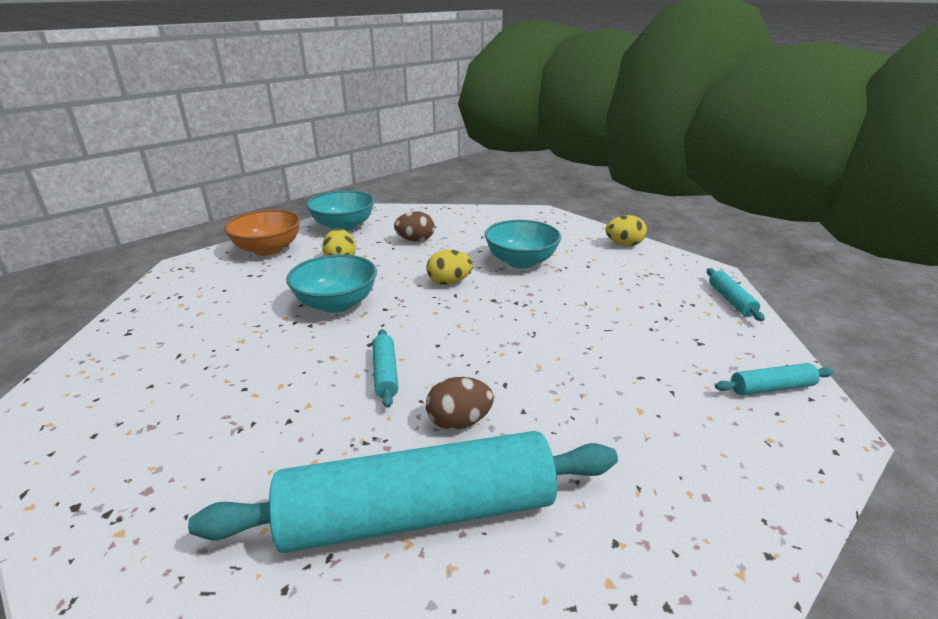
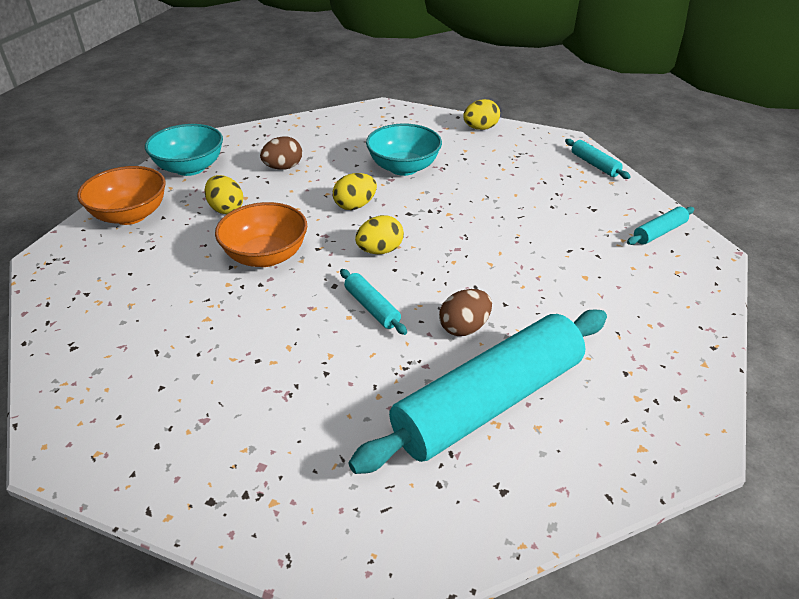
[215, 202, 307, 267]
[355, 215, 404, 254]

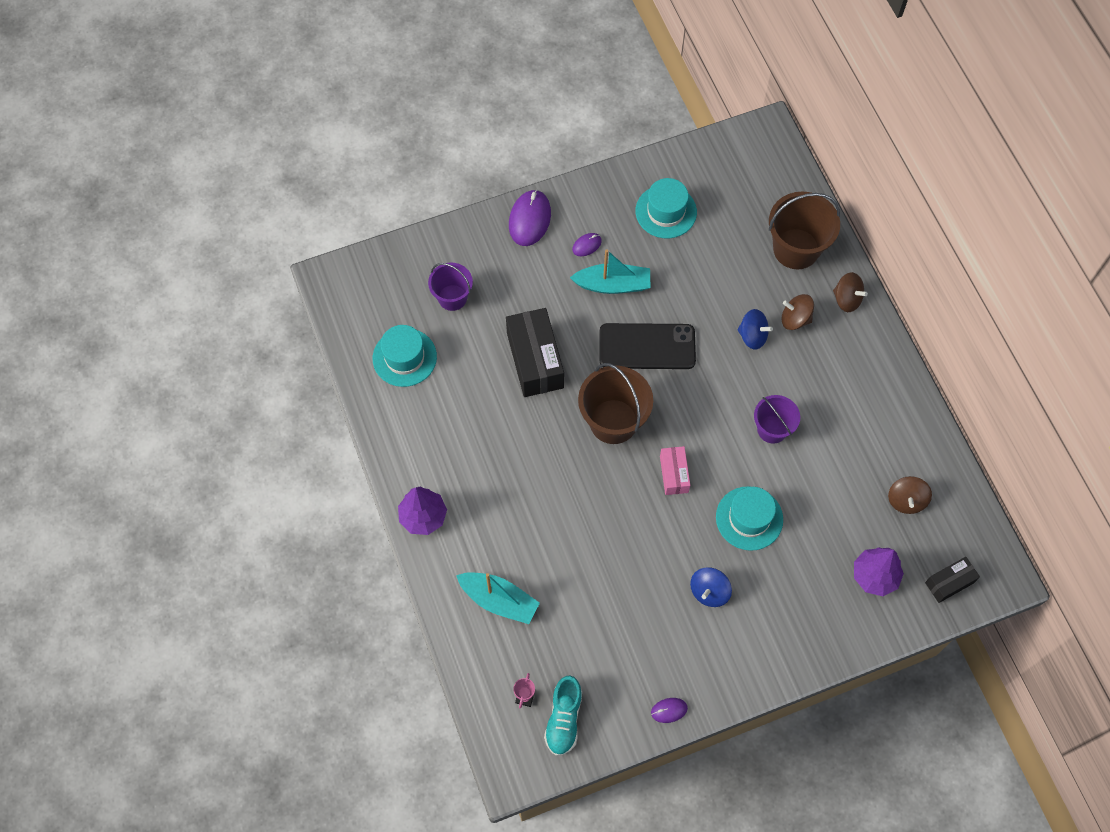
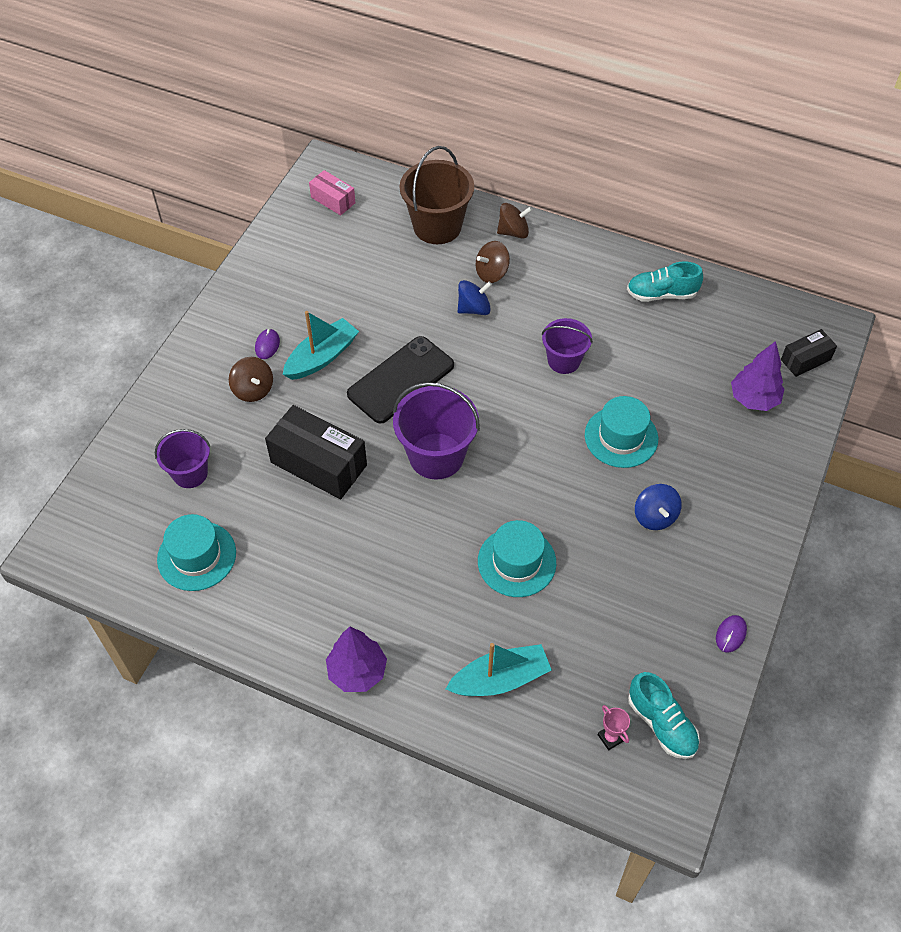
[509, 190, 551, 246] (first image)
[393, 382, 480, 480]
[478, 520, 556, 597]
[309, 170, 355, 216]
[229, 357, 273, 402]
[781, 329, 837, 377]
[627, 261, 703, 302]

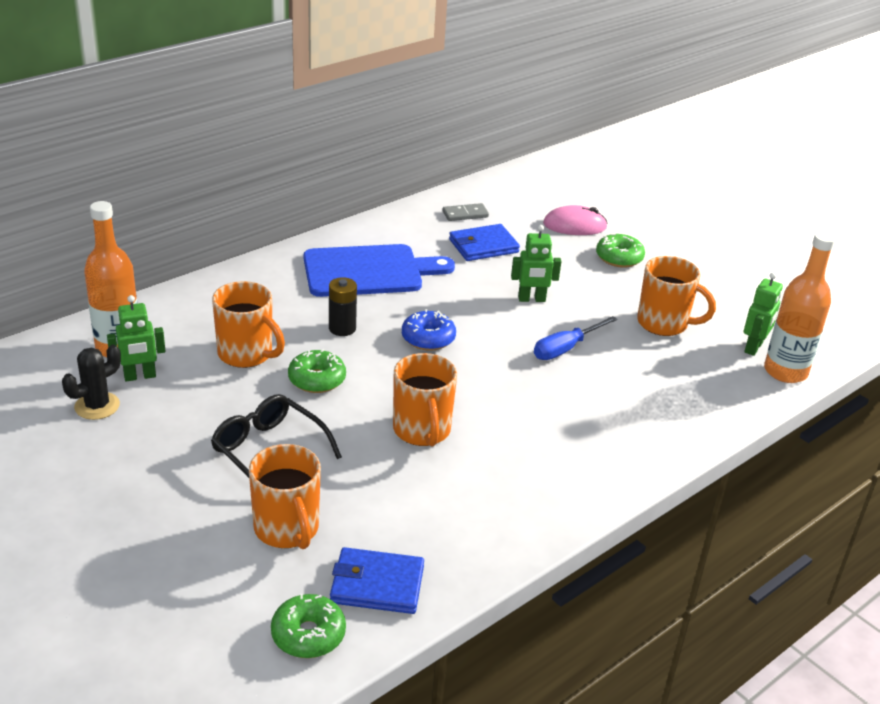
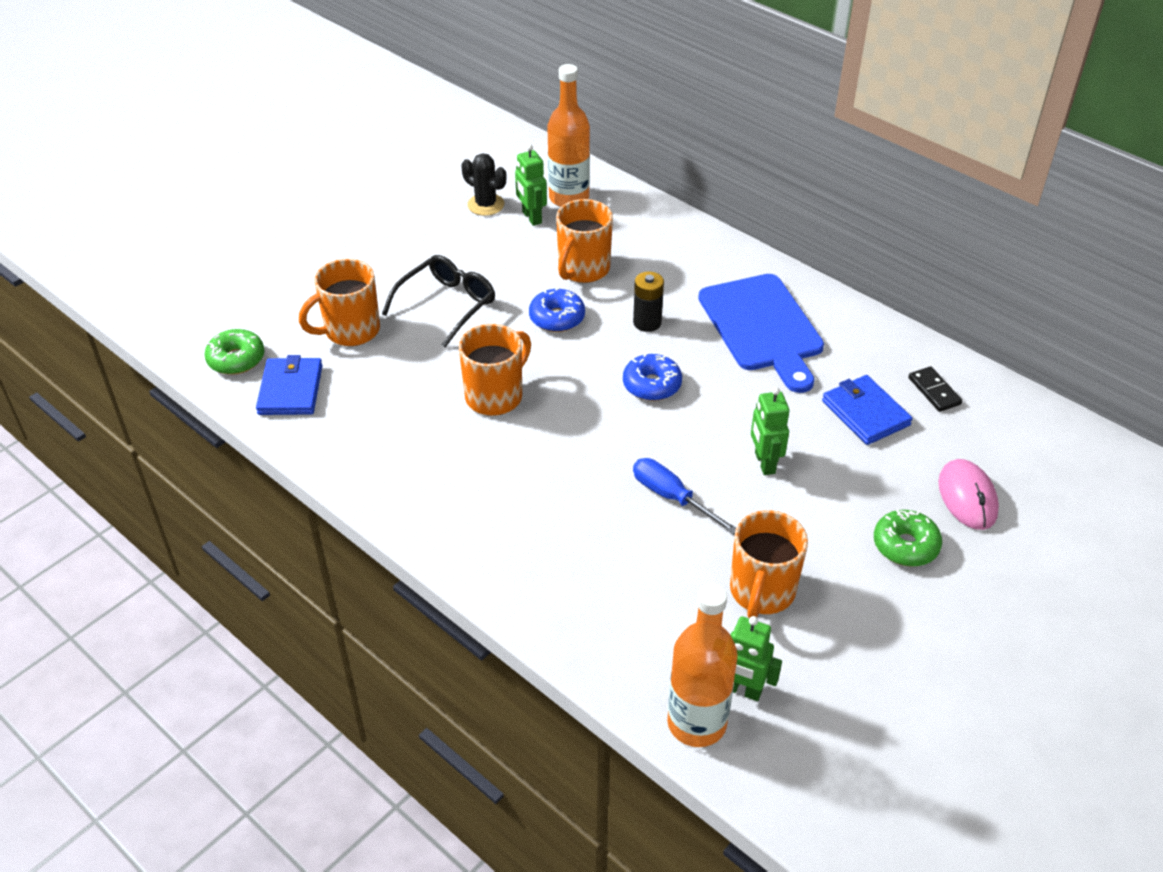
[529, 287, 585, 332]
[459, 324, 531, 416]
[908, 366, 962, 412]

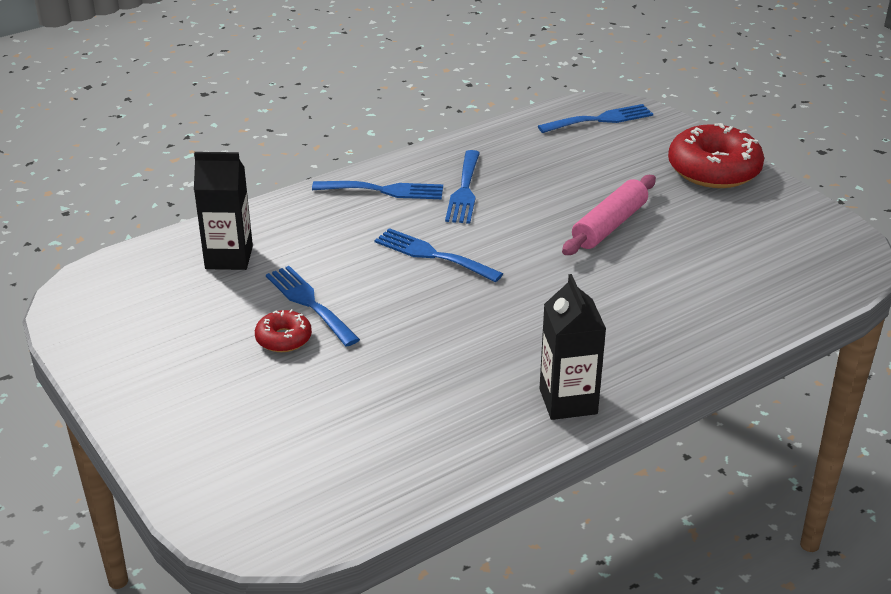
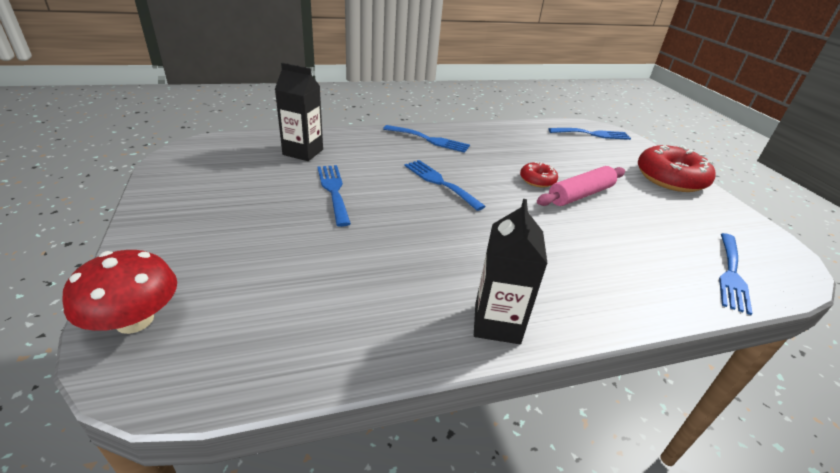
[520, 162, 558, 187]
[719, 233, 753, 315]
[63, 250, 177, 334]

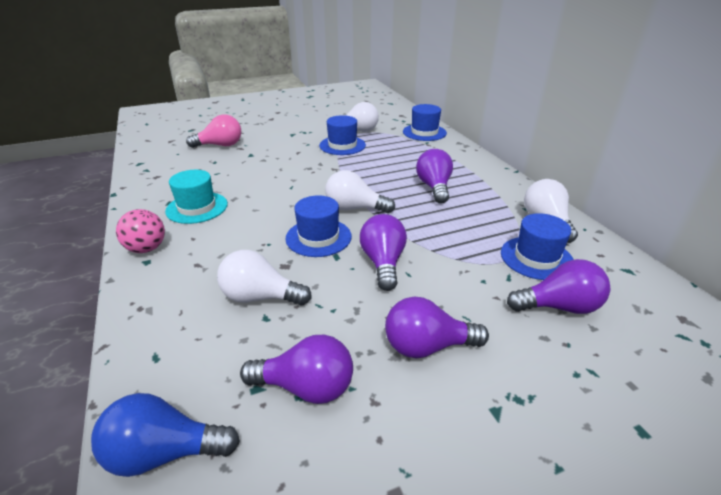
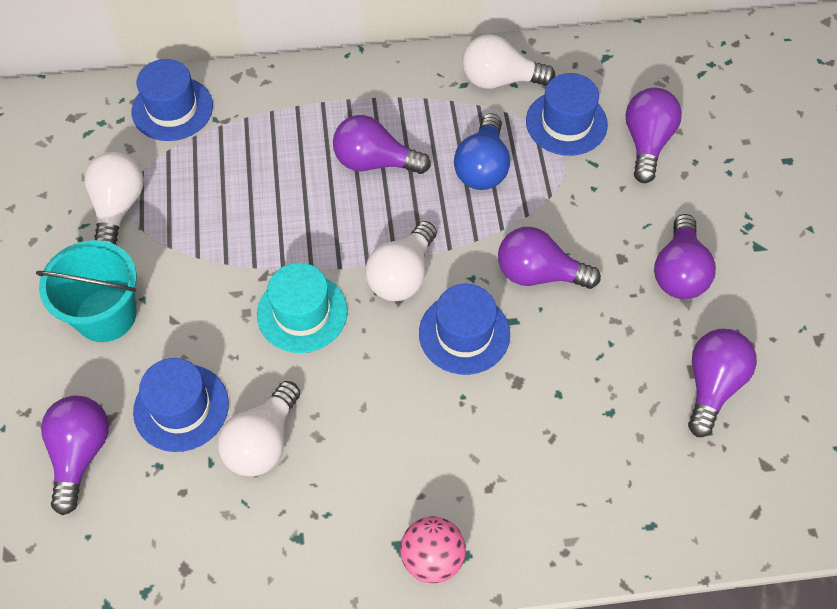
[454, 114, 510, 190]
[257, 263, 348, 353]
[41, 396, 109, 515]
[218, 381, 300, 477]
[133, 358, 229, 452]
[36, 240, 137, 342]

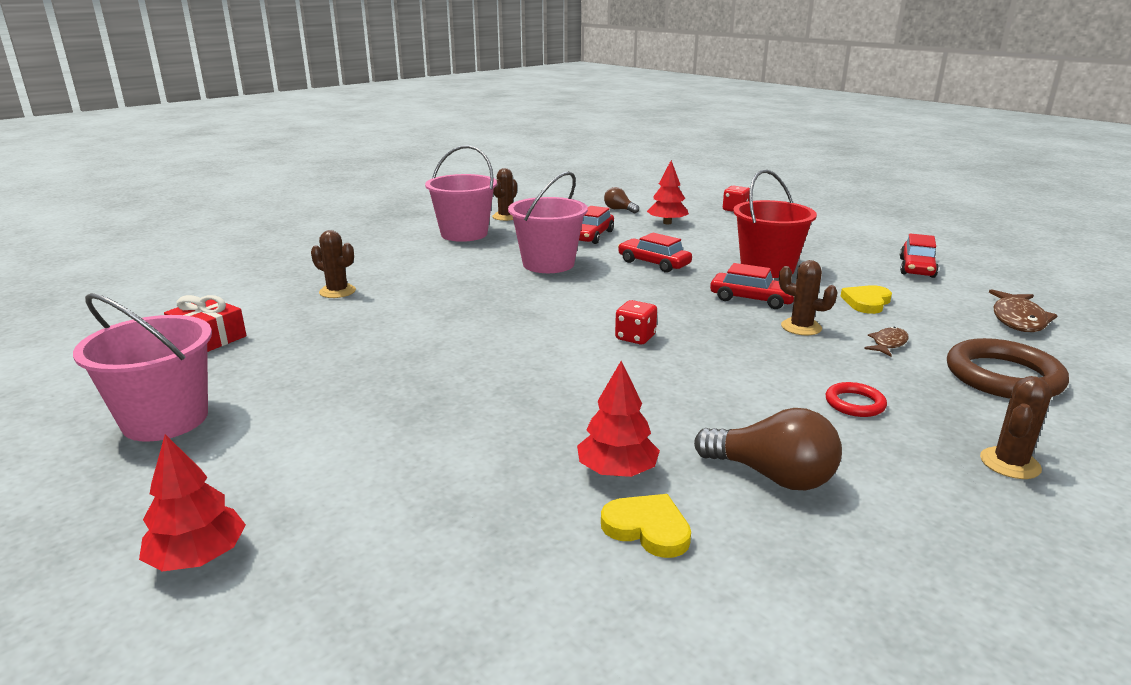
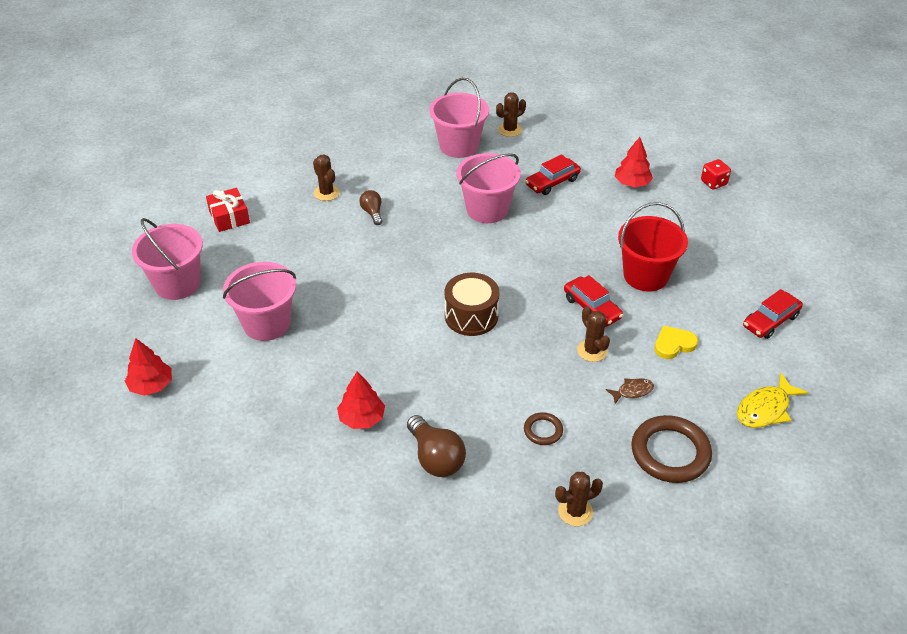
[601, 494, 691, 558] (first image)
[359, 190, 382, 225]
[445, 273, 499, 336]
[618, 233, 692, 273] (first image)
[524, 412, 563, 445]
[737, 373, 808, 428]
[223, 262, 296, 341]

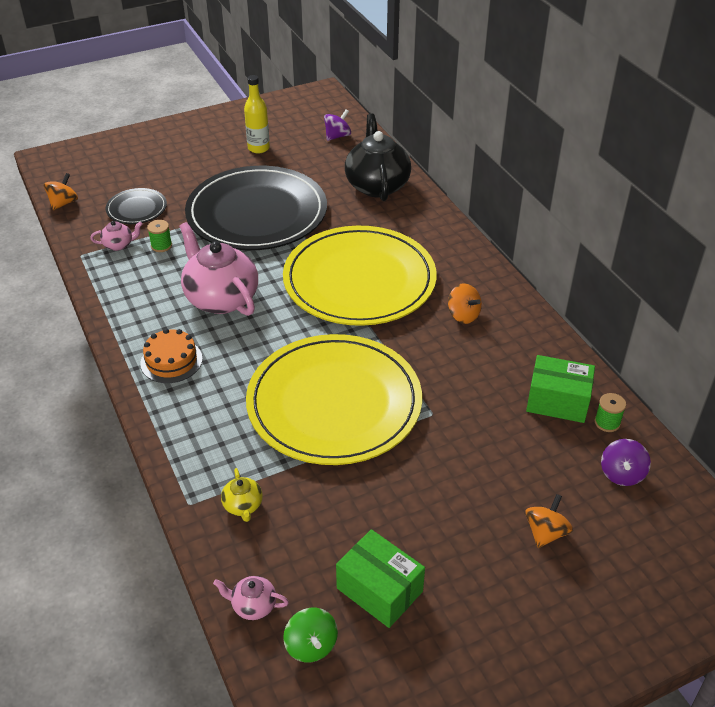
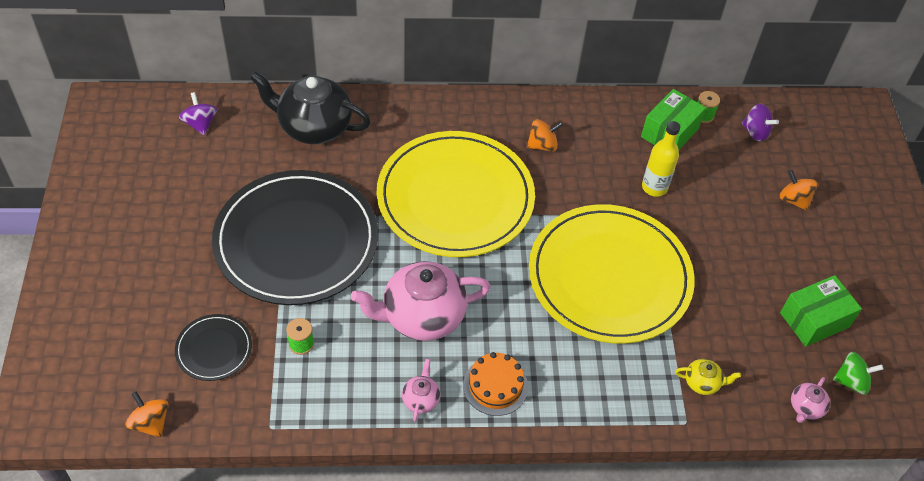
[402, 359, 440, 422]
[642, 121, 680, 197]

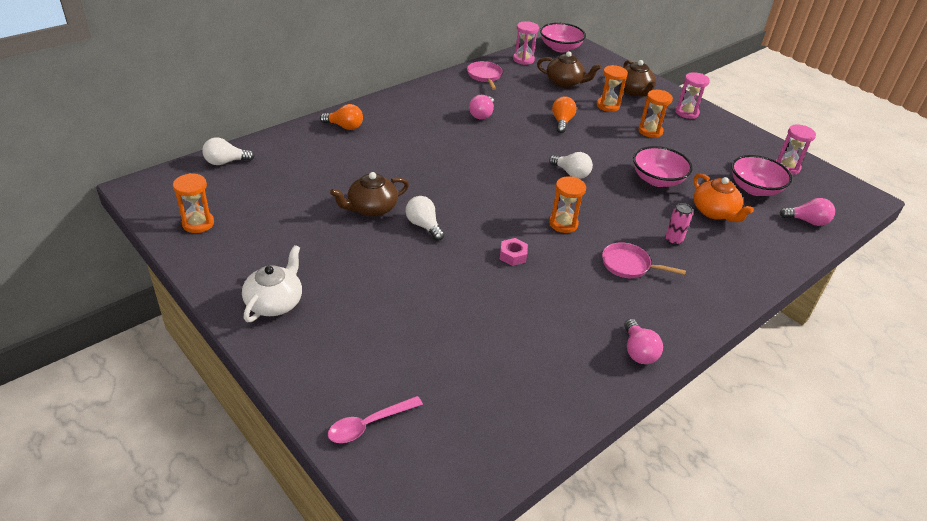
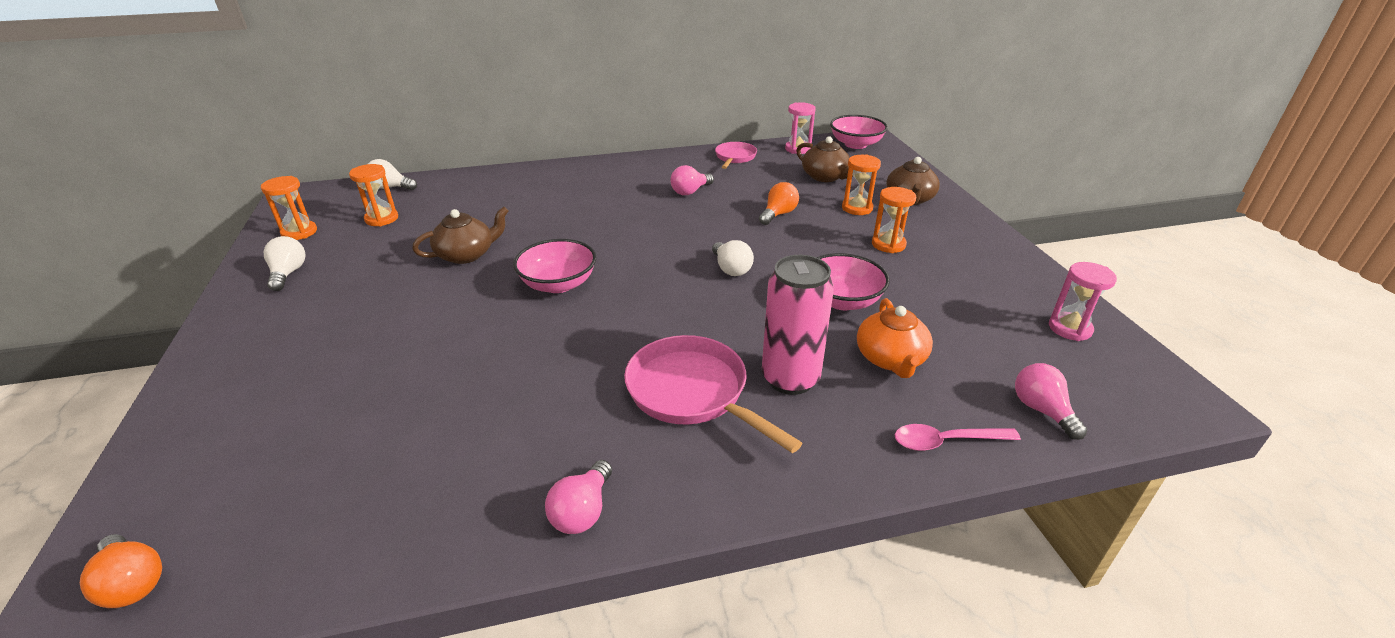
[242, 245, 302, 322] (first image)
[80, 534, 162, 608]
[895, 424, 1021, 451]
[412, 207, 509, 264]
[264, 236, 306, 291]
[500, 238, 528, 266] (first image)
[349, 164, 398, 226]
[624, 335, 802, 453]
[762, 255, 834, 395]
[676, 72, 710, 119] (first image)
[513, 239, 596, 293]
[1015, 363, 1087, 440]

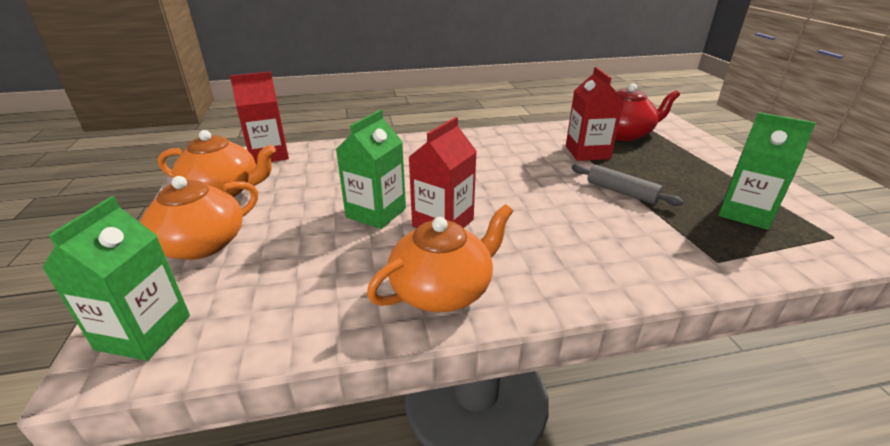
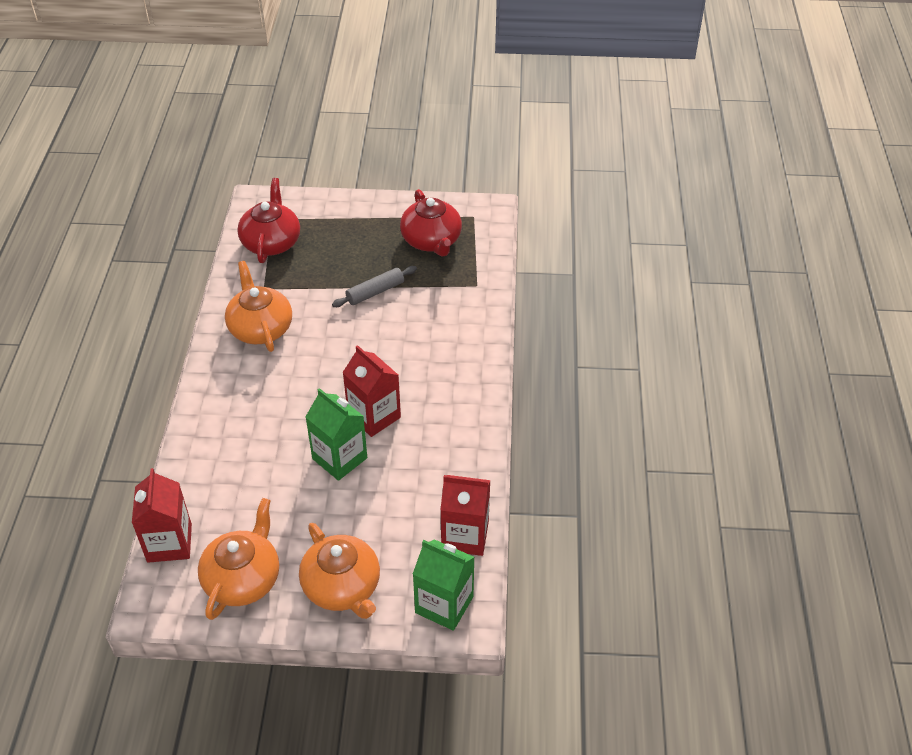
[225, 261, 292, 352]
[440, 475, 490, 556]
[400, 189, 462, 257]

